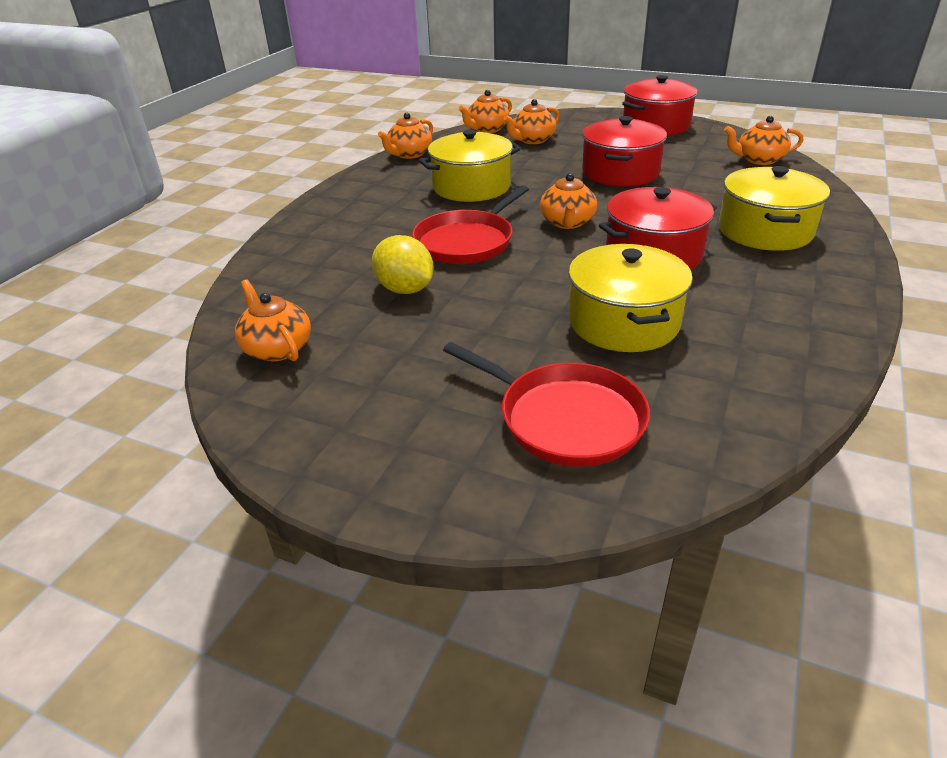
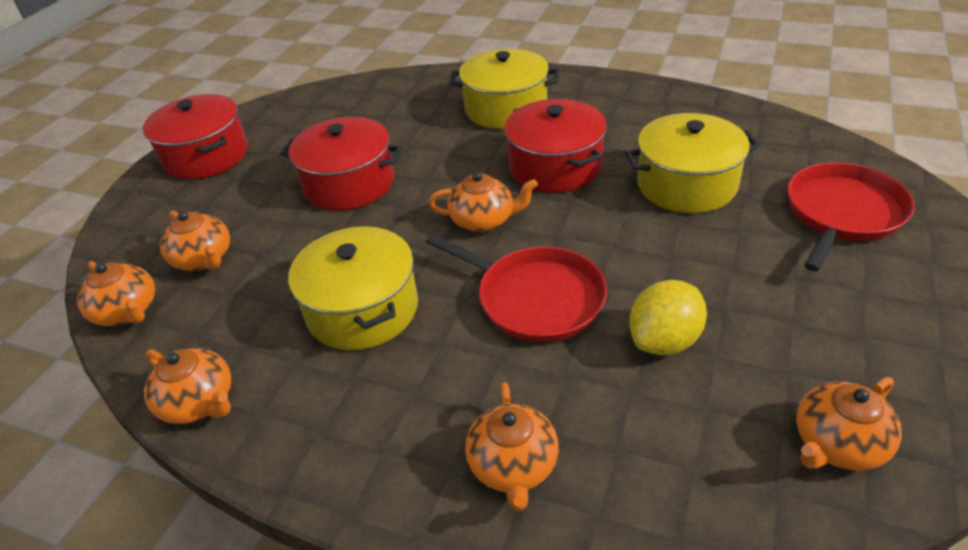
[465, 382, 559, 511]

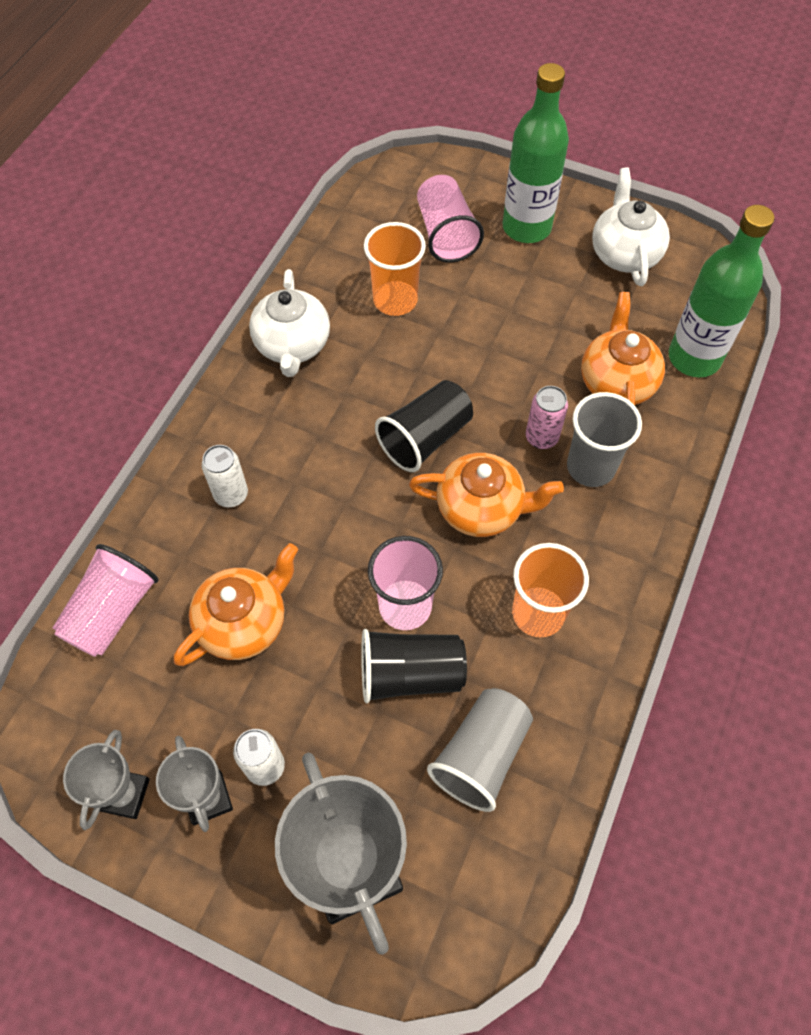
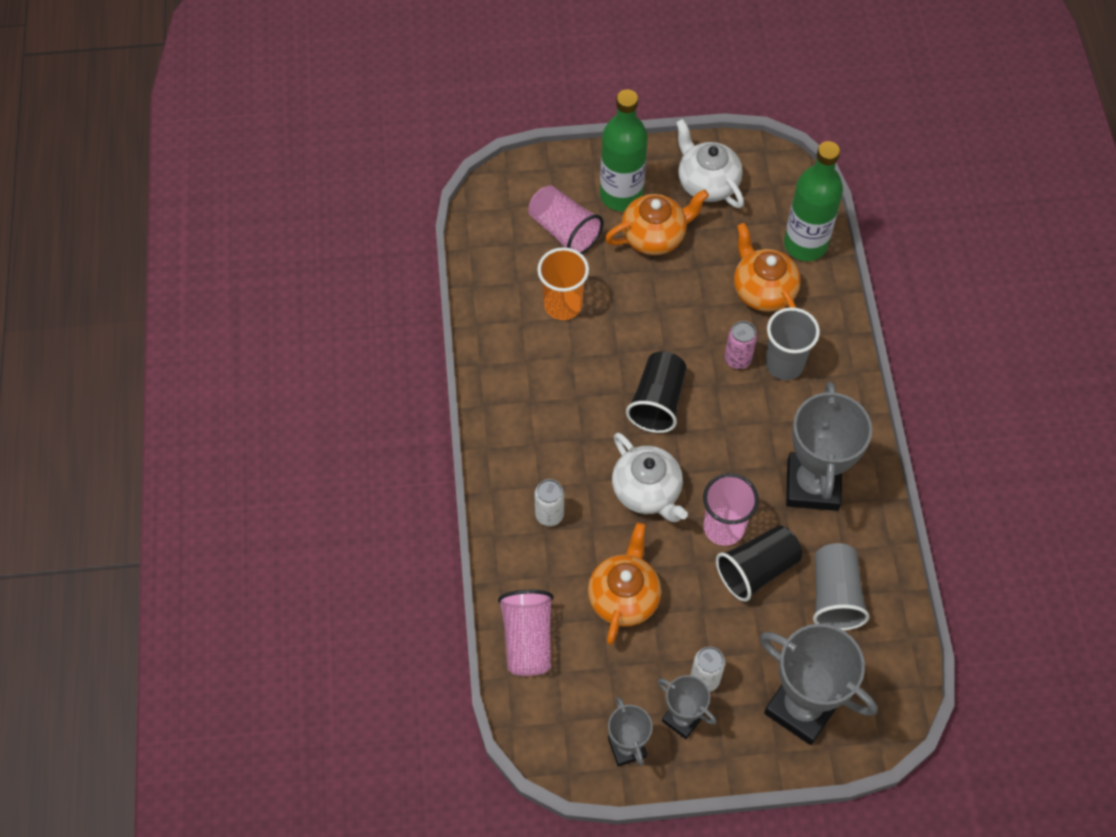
[612, 433, 688, 522]
[605, 189, 709, 255]
[786, 382, 872, 511]

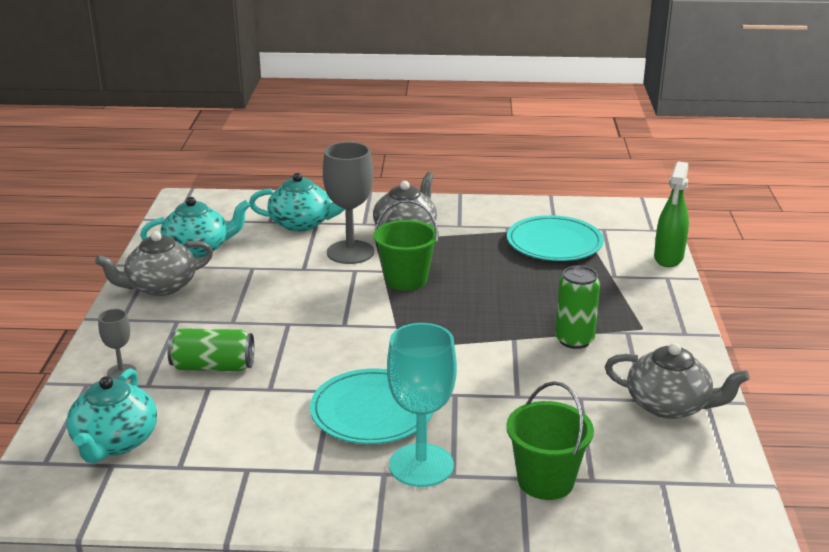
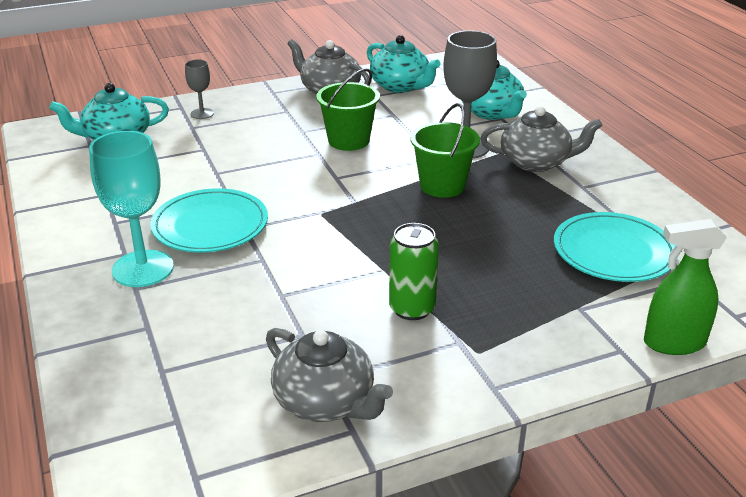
[167, 328, 254, 371] (first image)
[316, 68, 380, 151]
[266, 328, 393, 422]

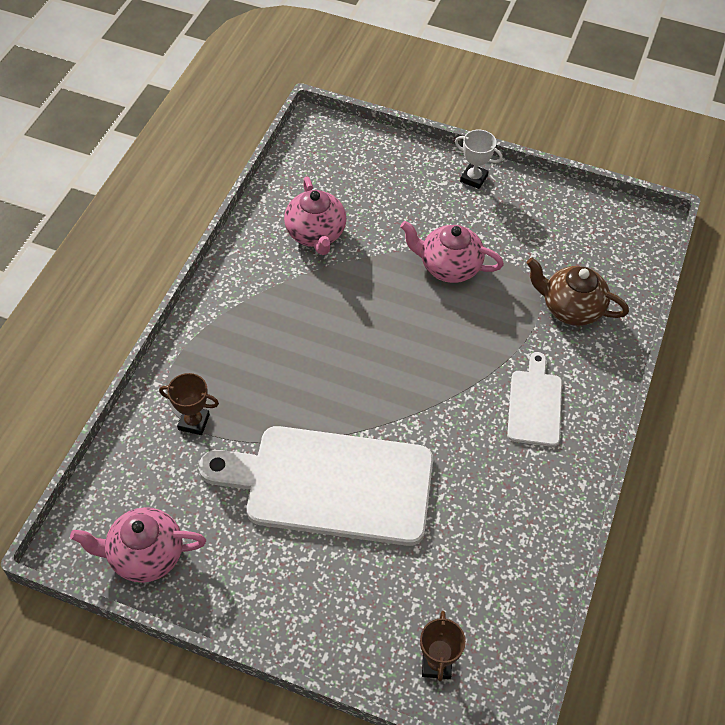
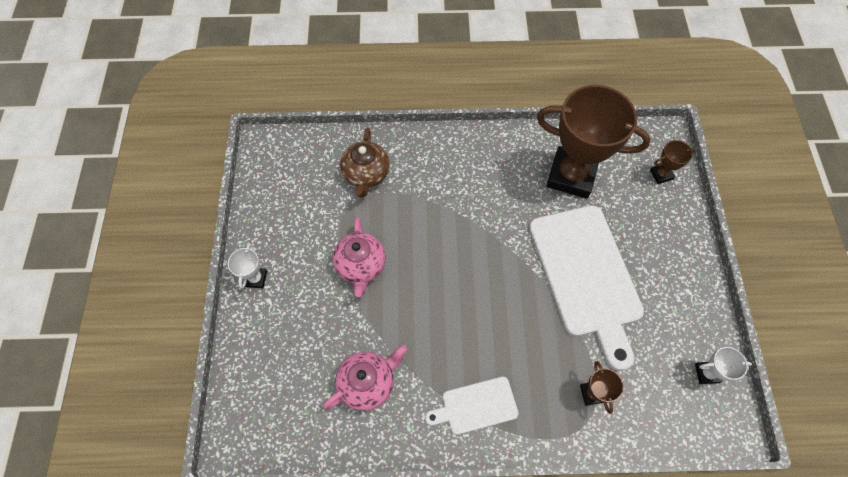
[695, 347, 752, 384]
[425, 377, 518, 435]
[537, 85, 651, 199]

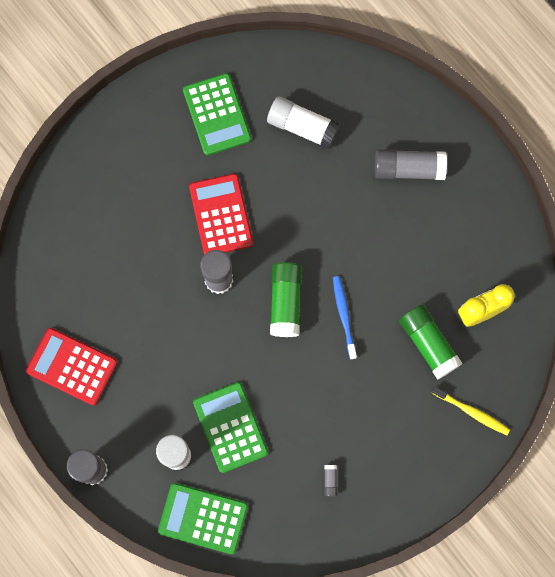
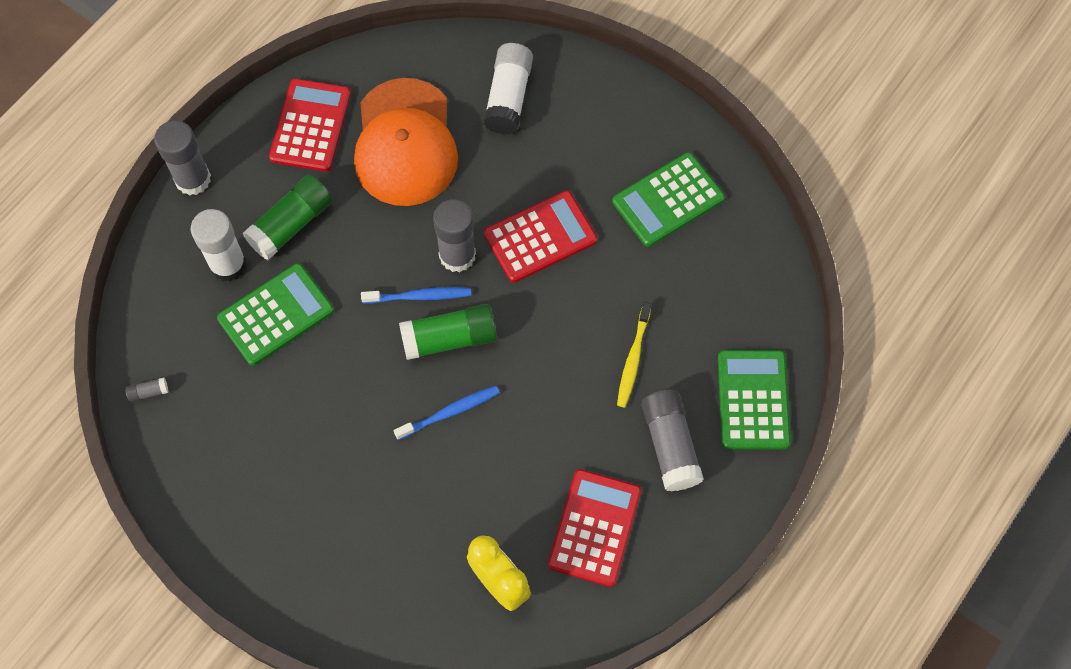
[718, 350, 791, 450]
[483, 43, 533, 135]
[125, 378, 168, 402]
[242, 175, 332, 260]
[617, 302, 651, 407]
[354, 78, 458, 206]
[361, 287, 471, 303]
[548, 469, 641, 587]

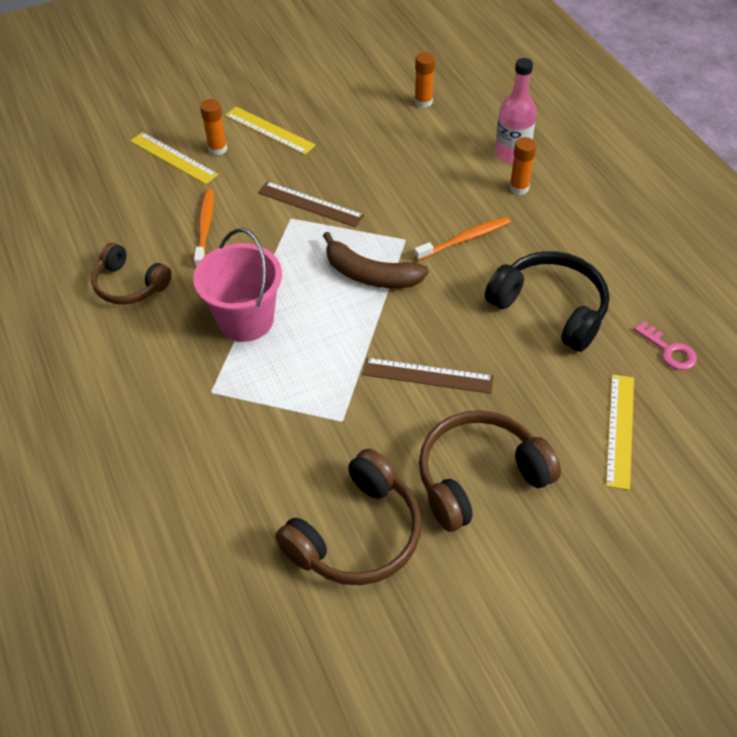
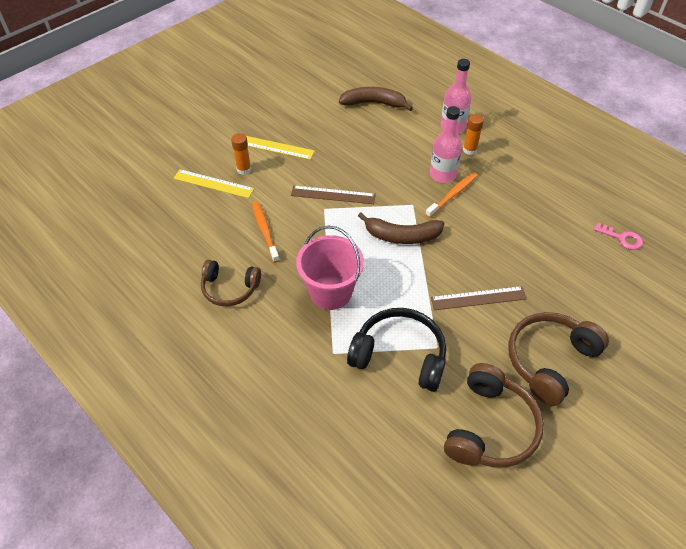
[339, 87, 413, 111]
[347, 308, 446, 392]
[606, 374, 634, 490] (first image)
[430, 106, 462, 183]

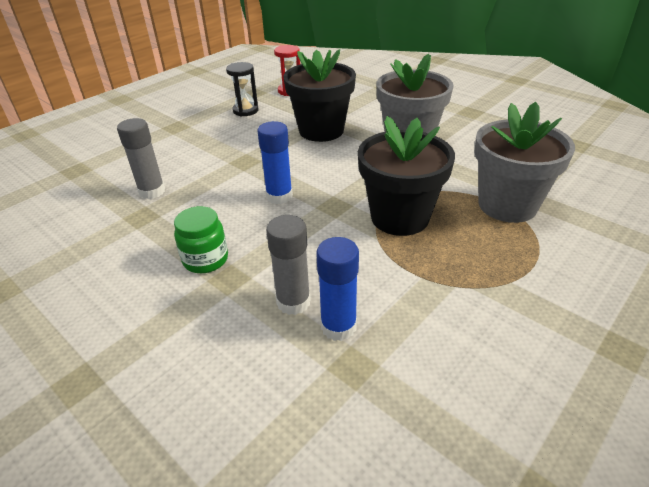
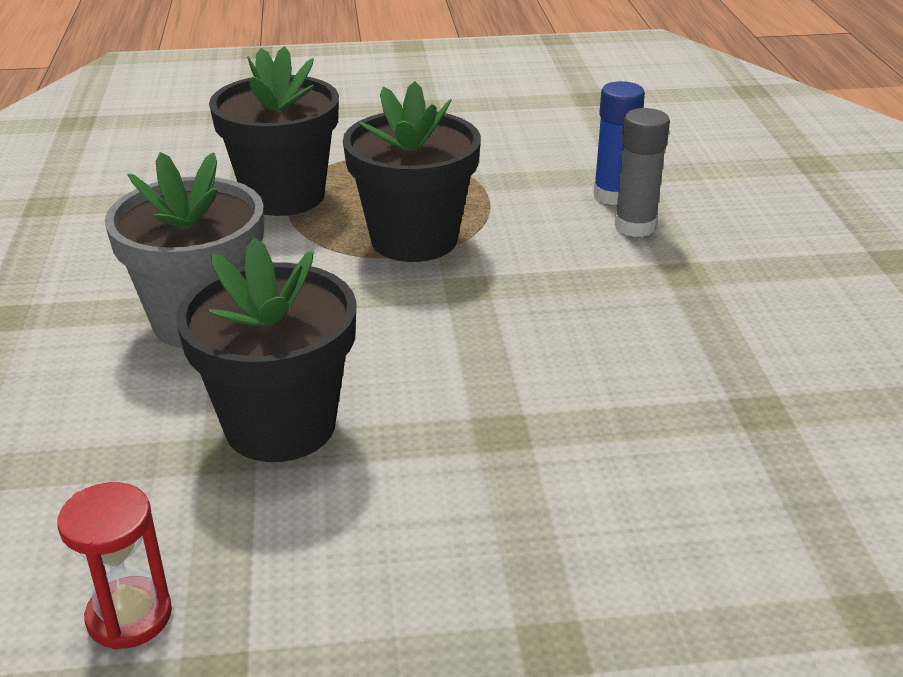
[117, 118, 165, 199] (first image)
[174, 206, 228, 273] (first image)
[226, 62, 259, 117] (first image)
[257, 121, 293, 204] (first image)
[209, 46, 339, 216]

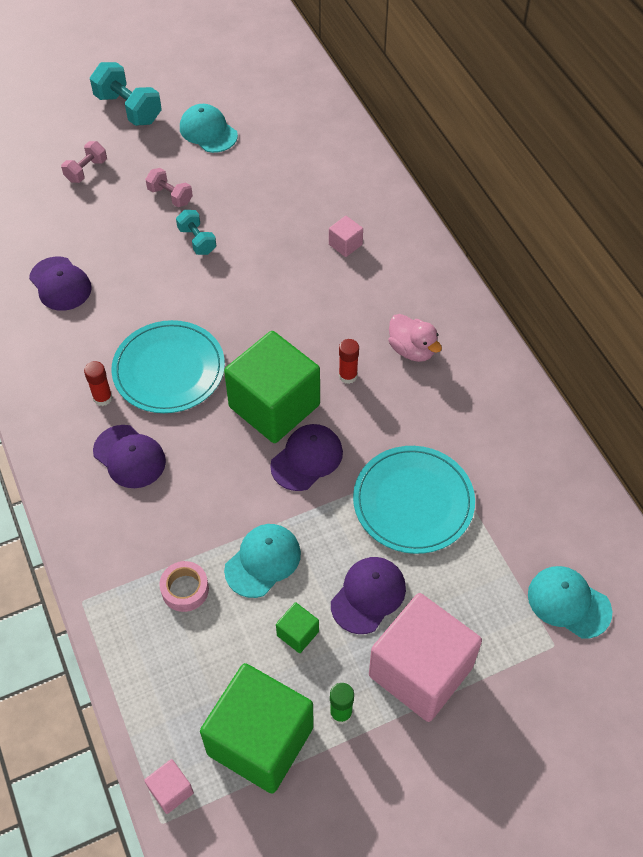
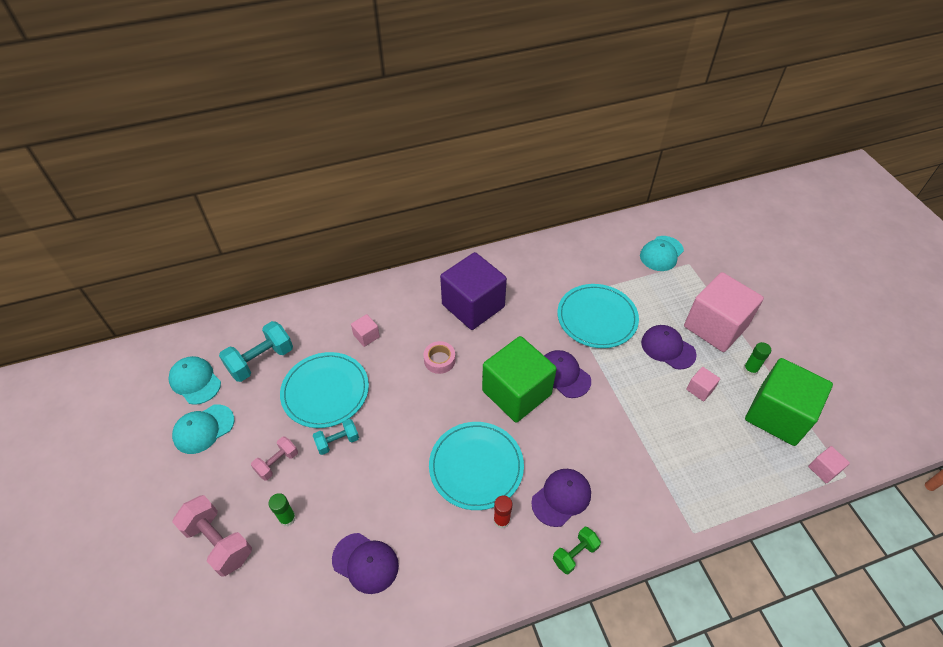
[332, 533, 399, 594]
[172, 495, 252, 577]
[219, 321, 293, 382]
[423, 341, 455, 374]
[169, 356, 221, 405]
[686, 367, 720, 401]
[339, 339, 359, 384] (first image)
[440, 252, 507, 330]
[268, 493, 296, 526]
[280, 352, 369, 428]
[553, 527, 601, 574]

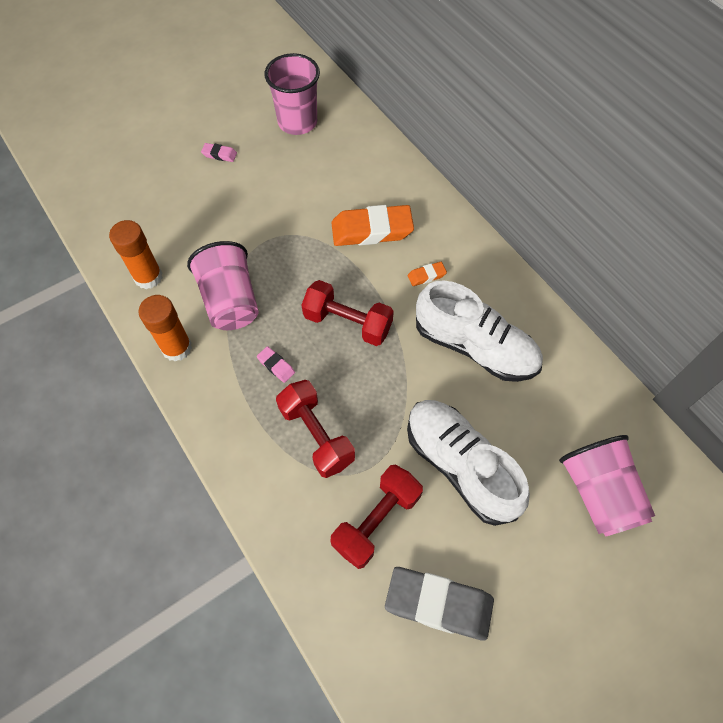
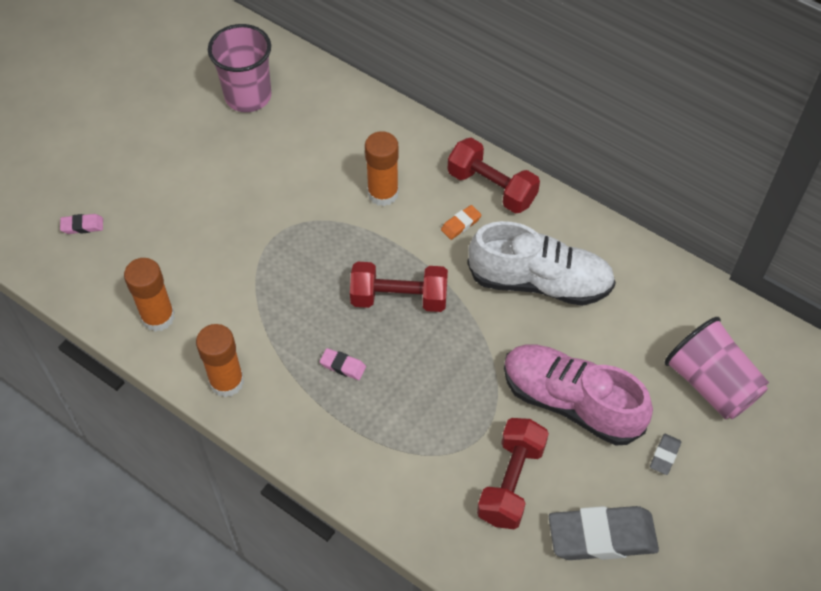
[187, 241, 259, 330] (first image)
[60, 214, 103, 234]
[448, 138, 540, 214]
[365, 131, 399, 206]
[504, 345, 653, 446]
[650, 434, 681, 475]

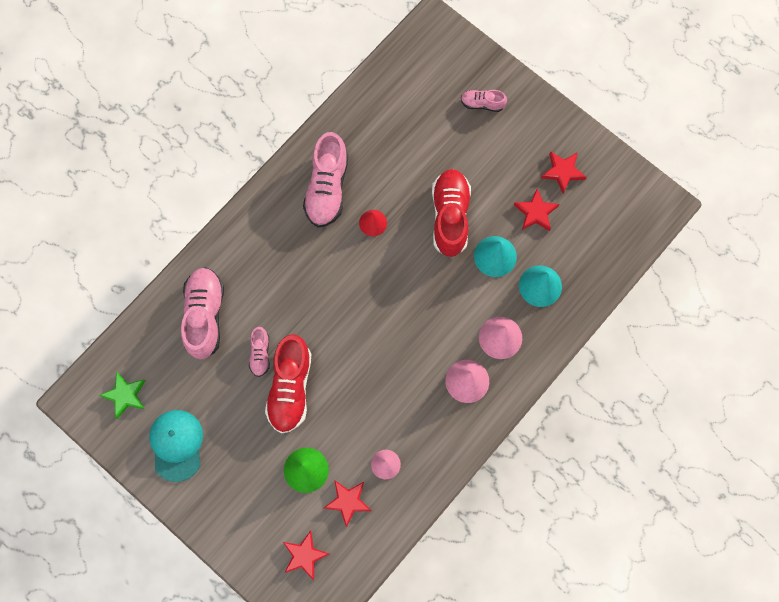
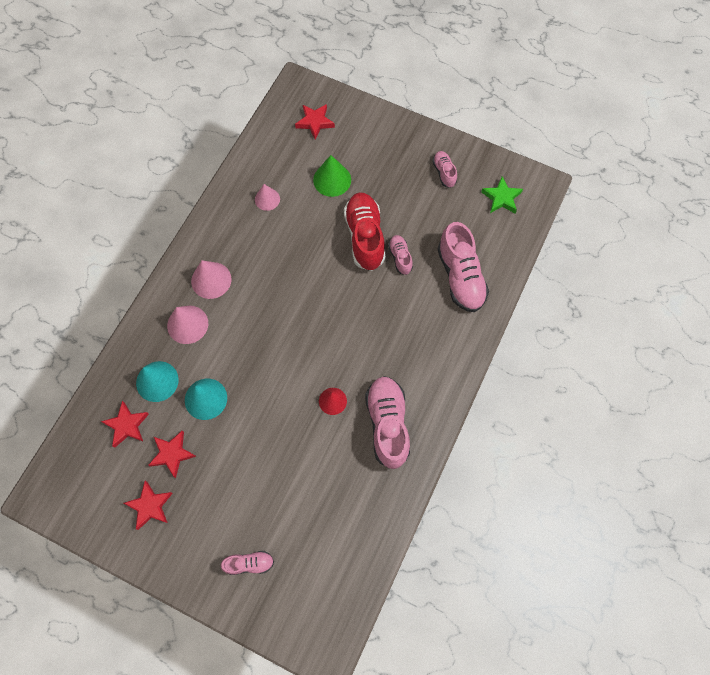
[432, 151, 457, 188]
[101, 401, 149, 447]
[432, 169, 471, 257] (first image)

